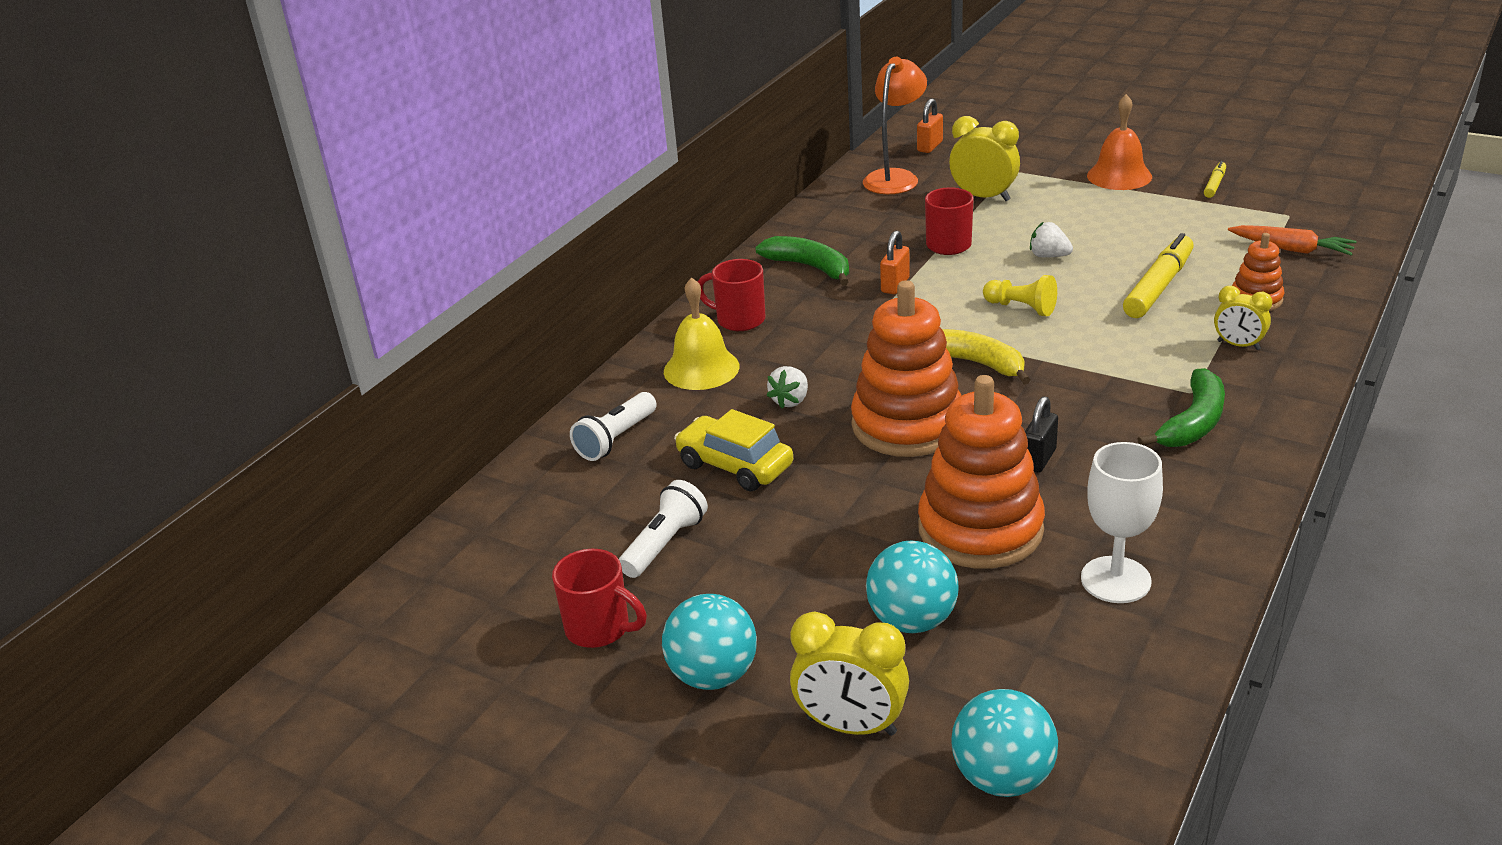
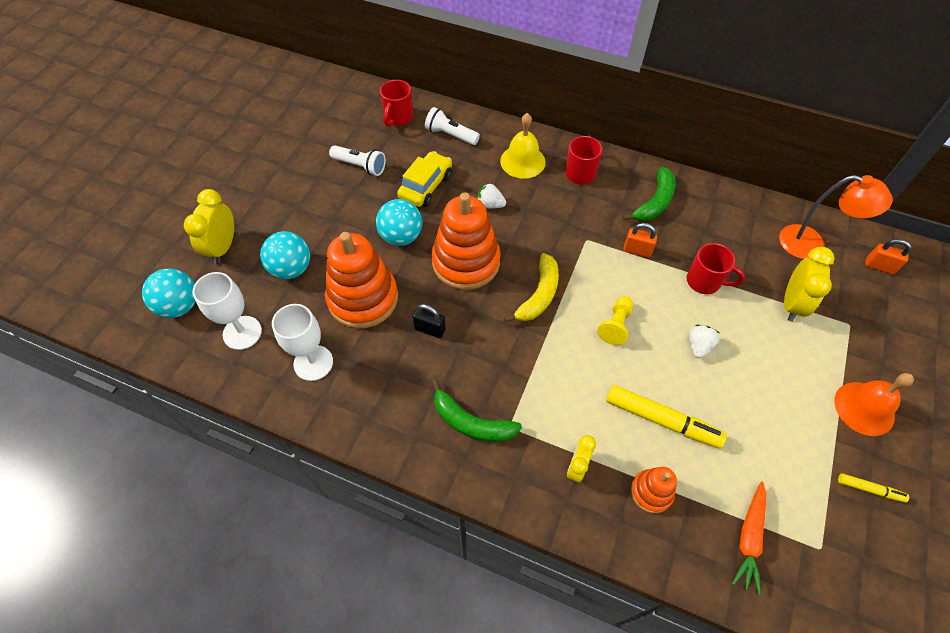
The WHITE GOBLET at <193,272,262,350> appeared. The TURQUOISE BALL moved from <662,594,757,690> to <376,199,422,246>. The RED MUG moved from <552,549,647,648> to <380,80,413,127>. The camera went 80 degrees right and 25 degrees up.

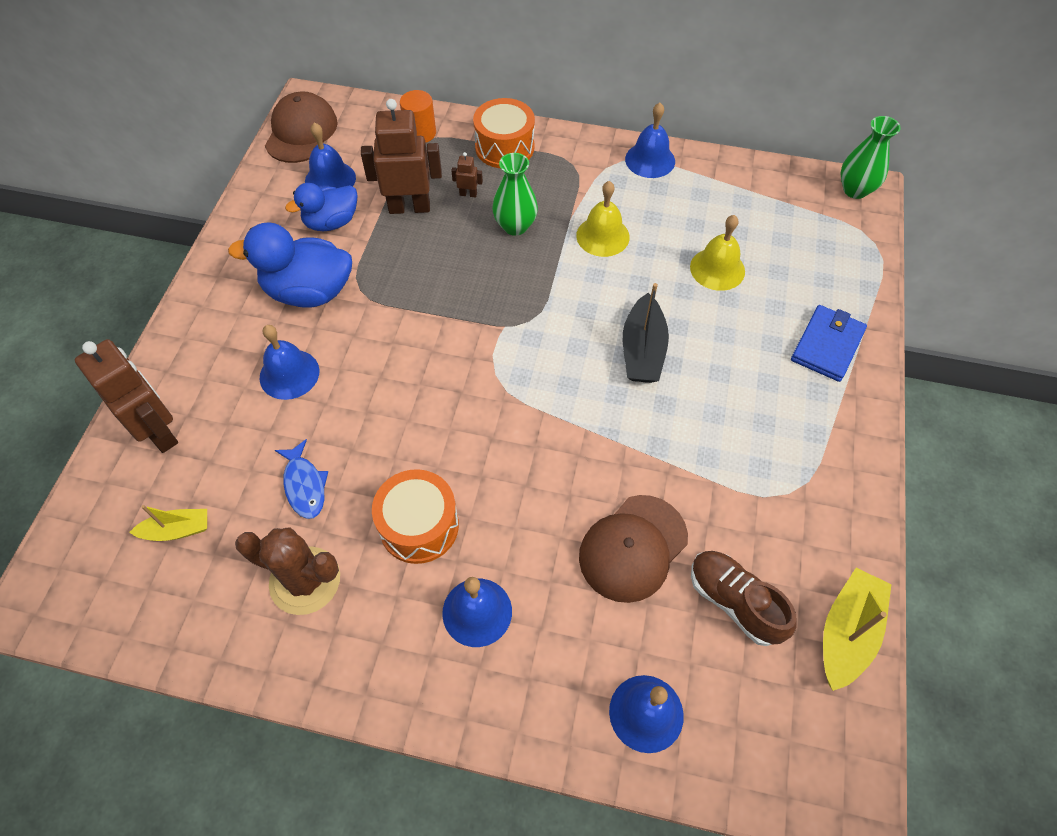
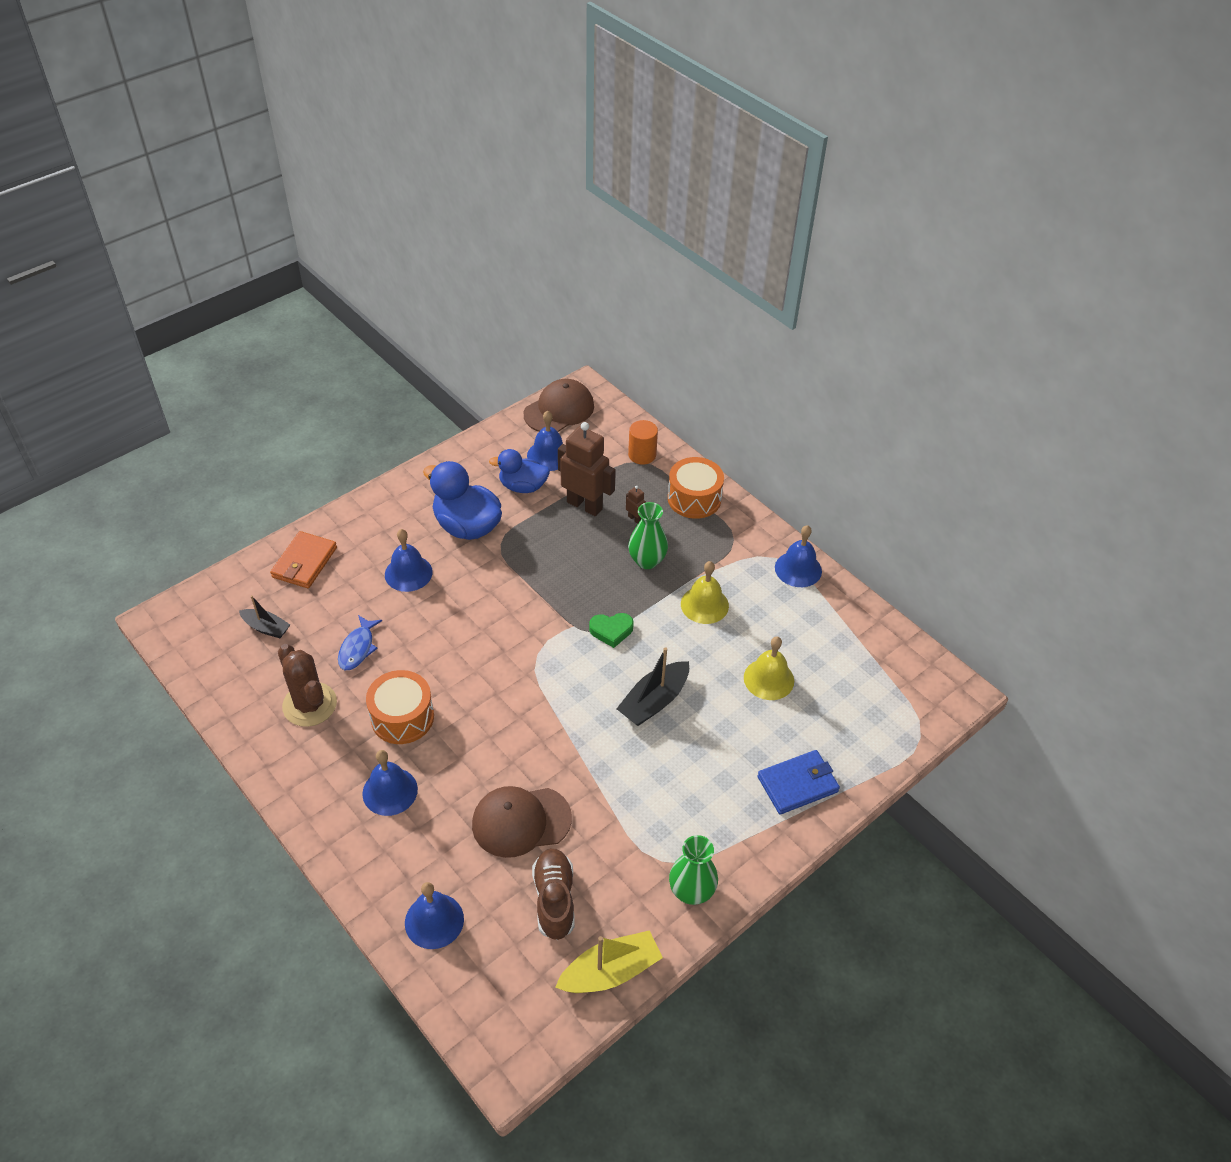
The YELLOW BOAT at <129,505,207,541> became the BLACK BOAT at <239,595,290,638>. The BROWN ROBOT at <75,339,178,453> was replaced by the ORANGE WALLET at <270,531,337,588>. The GREEN HEART at <589,613,634,648> appeared. The GREEN VASE moved from <840,116,901,199> to <669,835,718,905>. The camera went 35 degrees right and 10 degrees down.

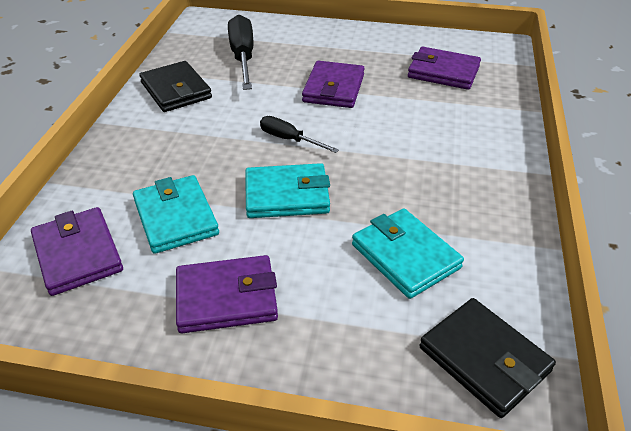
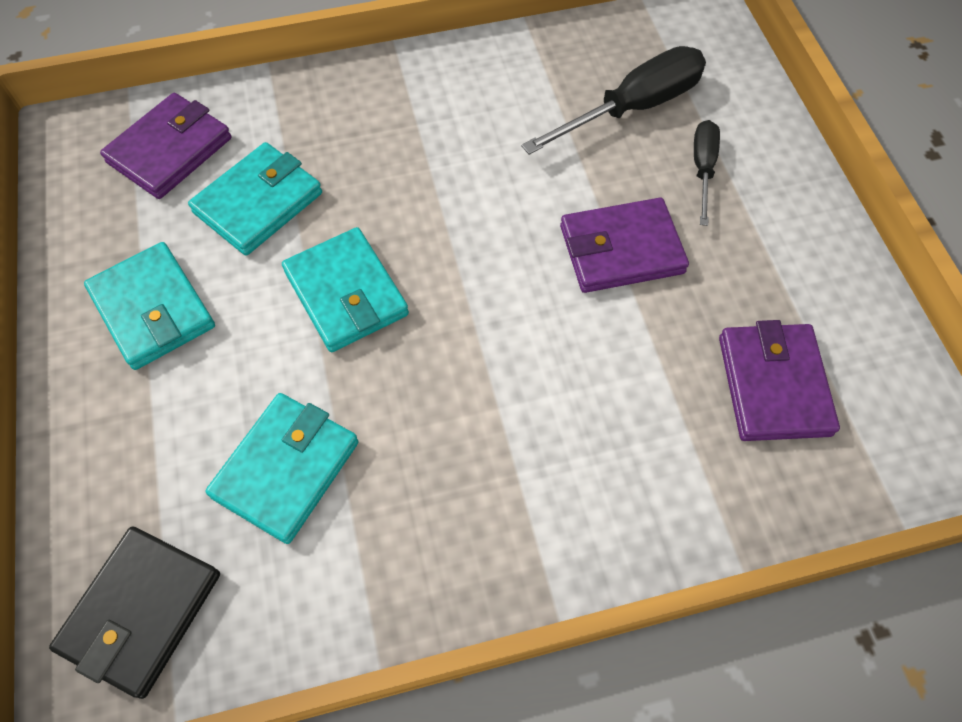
The PURPLE WALLET at <176,255,278,333> became the TURQUOISE WALLET at <84,242,215,370>. The BLACK SCREWDRIVER moved from <260,116,339,153> to <694,120,720,226>. The BLACK WALLET at <139,61,212,112> disappeared. The camera went 65 degrees right and 20 degrees up.

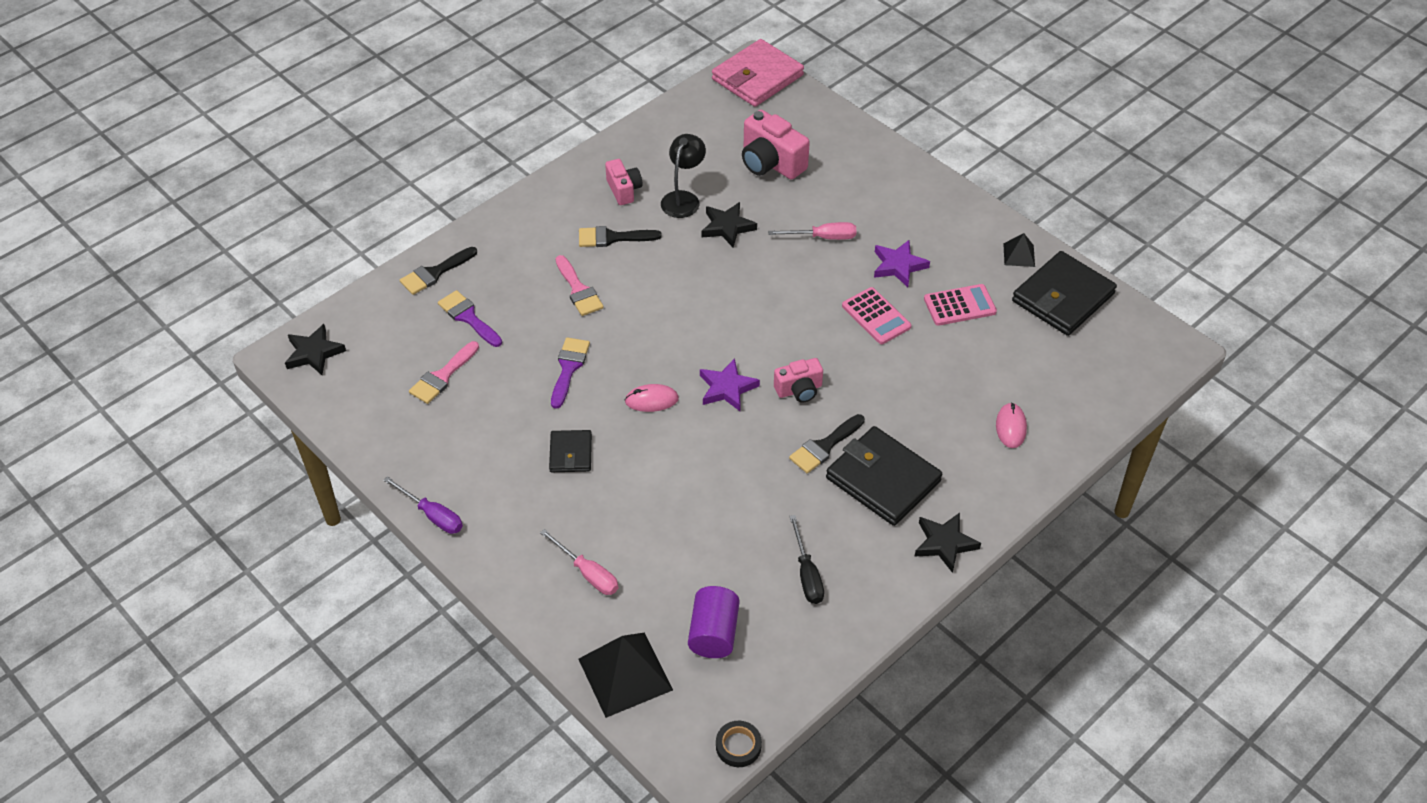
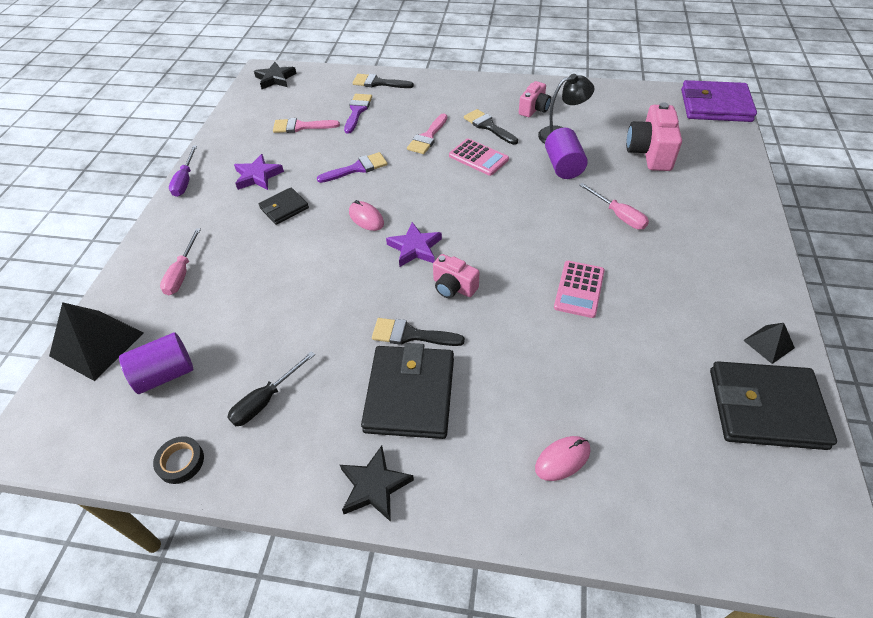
The BLACK TAPE moved from <716,721,762,767> to <153,436,204,484>. The PURPLE STAR moved from <874,240,930,287> to <234,154,284,190>. The PINK CALCULATOR moved from <924,284,997,326> to <449,138,509,176>. The BLACK STAR at <701,202,757,248> was replaced by the PURPLE CYLINDER at <545,128,588,179>. The PINK WALLET at <712,39,804,107> became the PURPLE WALLET at <681,80,757,122>. The camera went 55 degrees right and 0 degrees up.

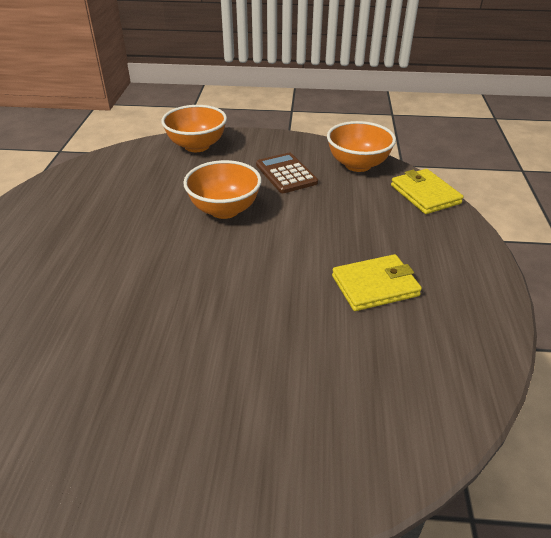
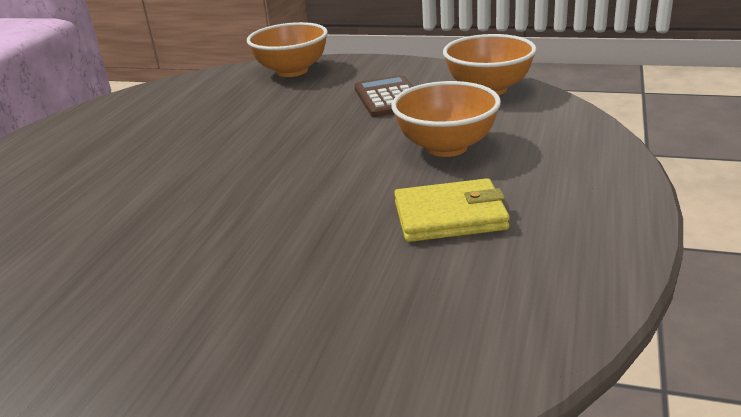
The ORANGE BOWL moved from <183,160,262,219> to <391,81,501,157>. The YELLOW WALLET at <391,169,464,214> disappeared. The camera went 15 degrees right and 10 degrees down.

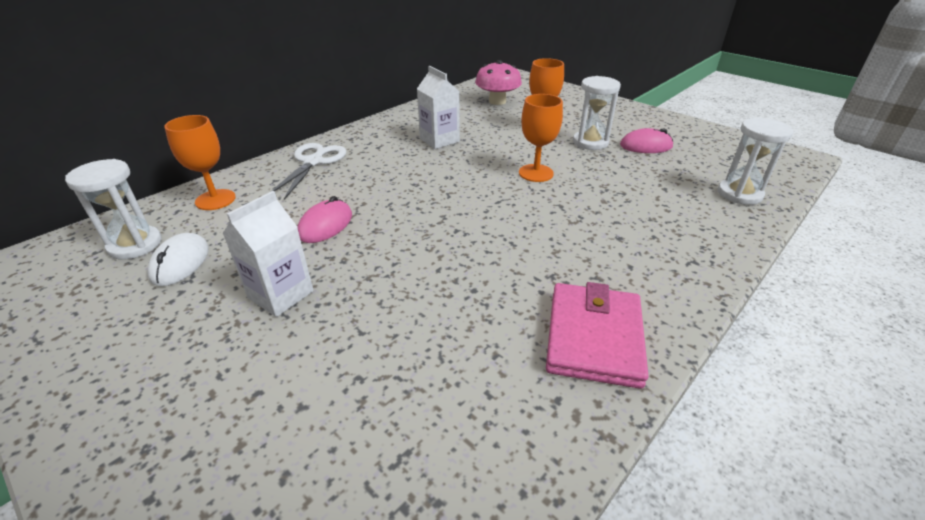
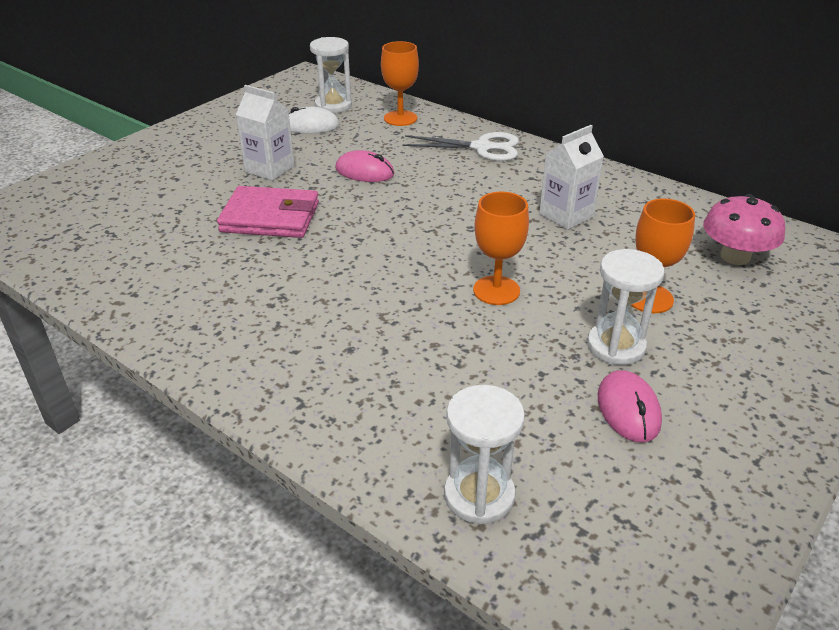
The PINK WALLET moved from <546,282,649,389> to <217,186,319,238>. The camera went 85 degrees right and 0 degrees up.

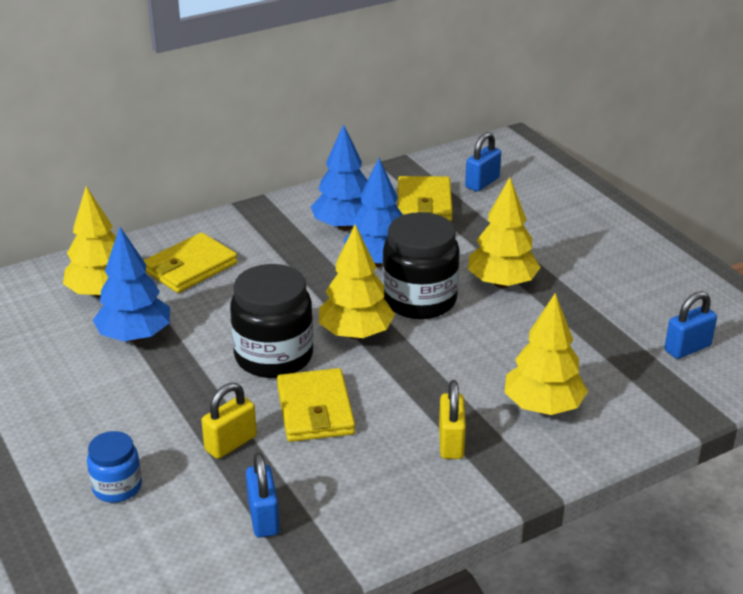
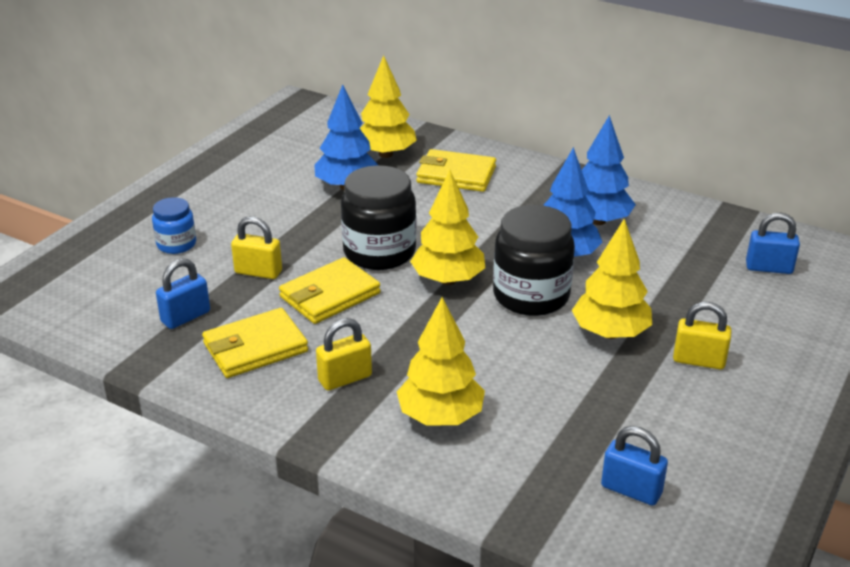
The YELLOW WALLET moved from <398,176,453,222> to <202,308,308,378>. The YELLOW PADLOCK at <673,302,732,369> appeared. The camera went 60 degrees right and 0 degrees up.

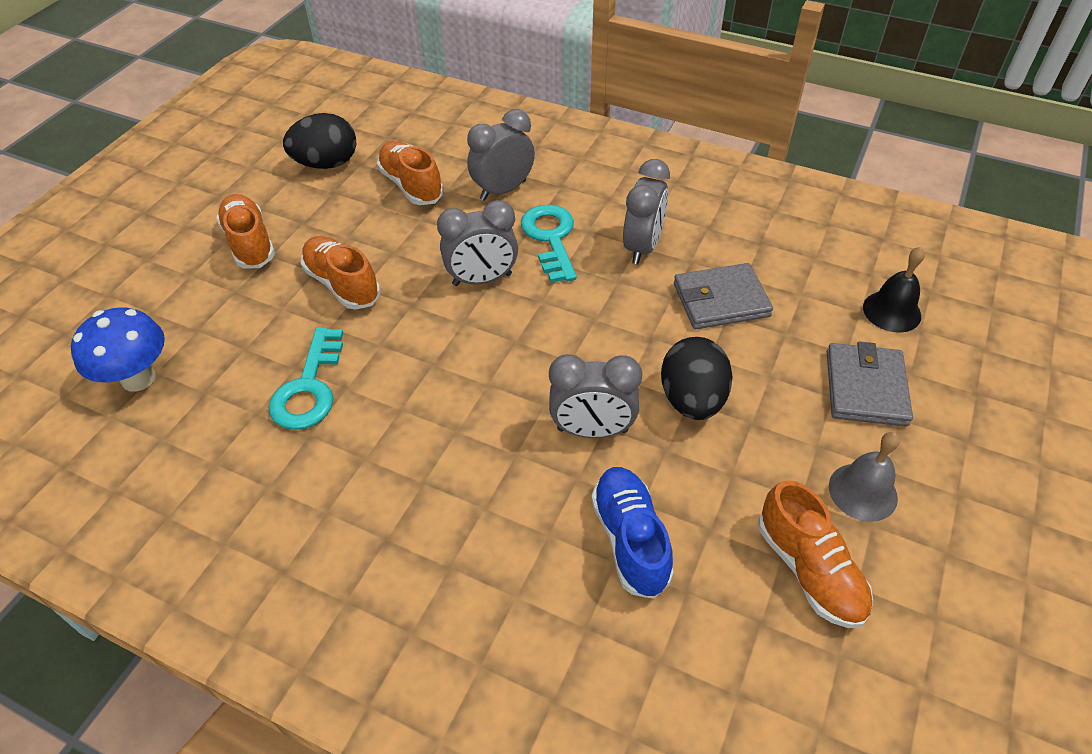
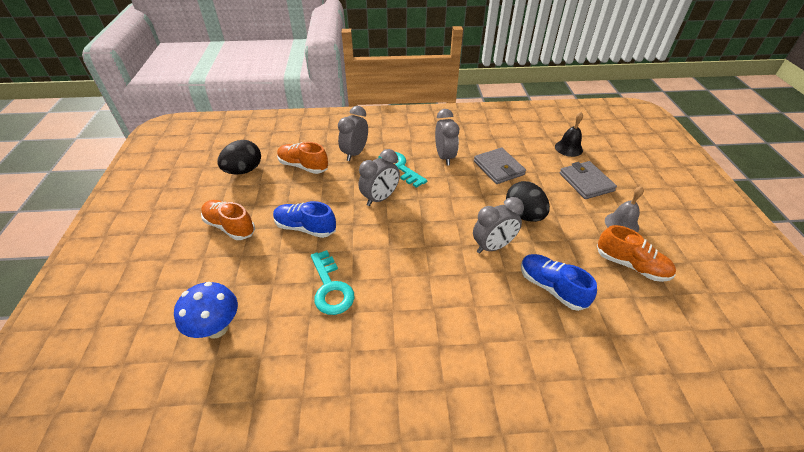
The ORANGE SHOE at <301,236,380,310> became the BLUE SHOE at <273,201,336,238>. The GREY WALLET at <674,263,773,329> turned 75 degrees counterclockwise. The camera went 30 degrees left and 5 degrees down.

